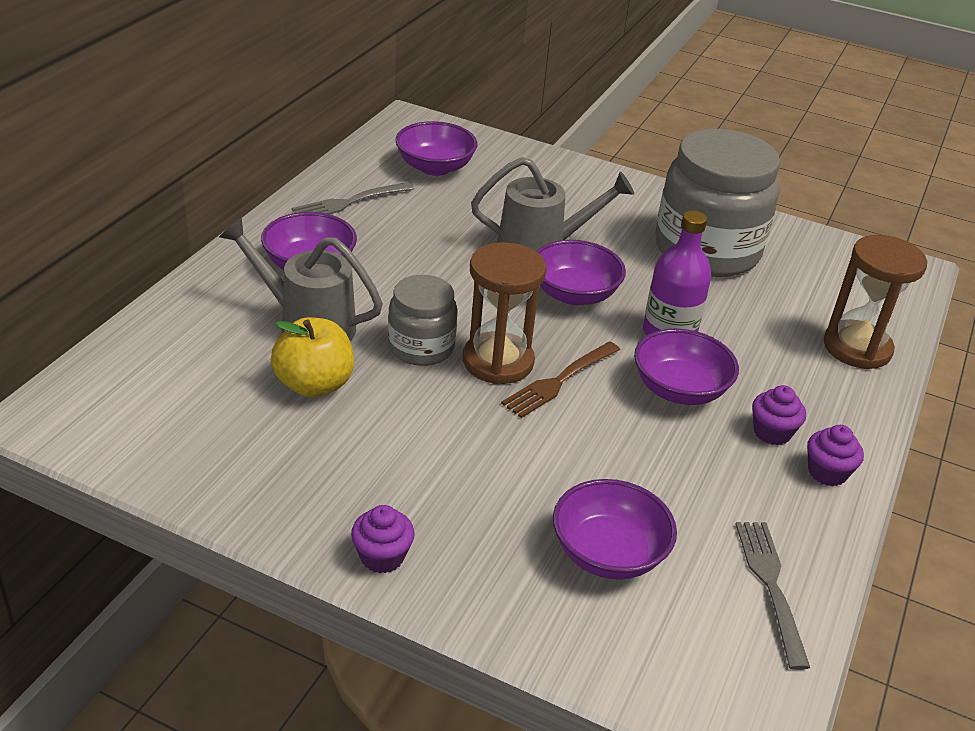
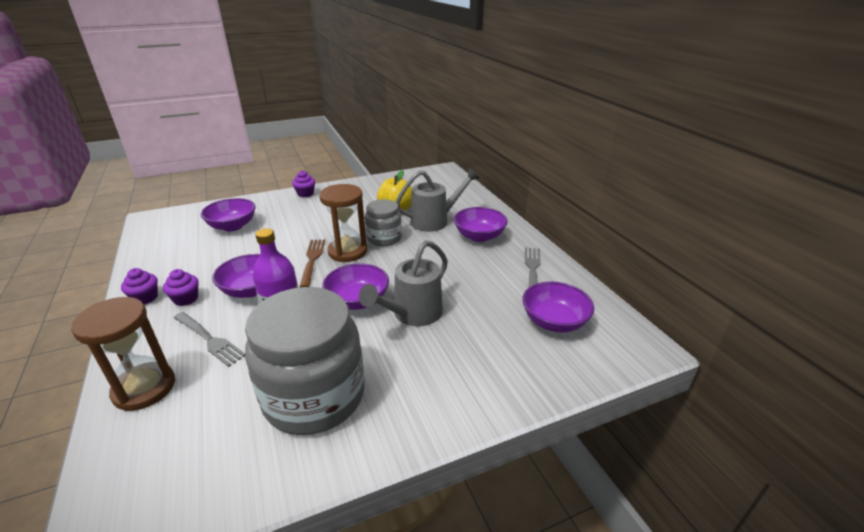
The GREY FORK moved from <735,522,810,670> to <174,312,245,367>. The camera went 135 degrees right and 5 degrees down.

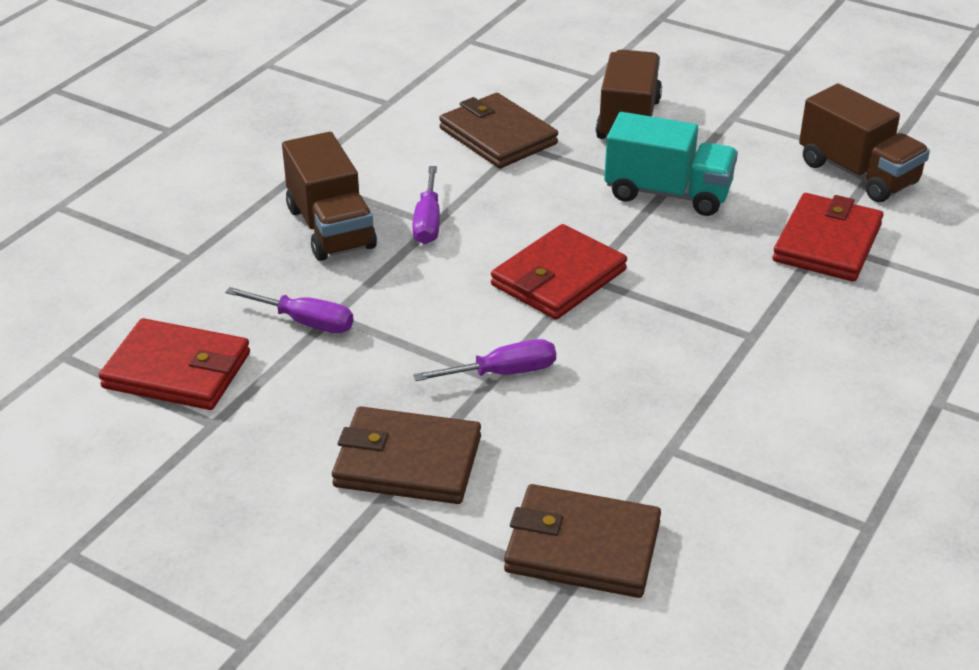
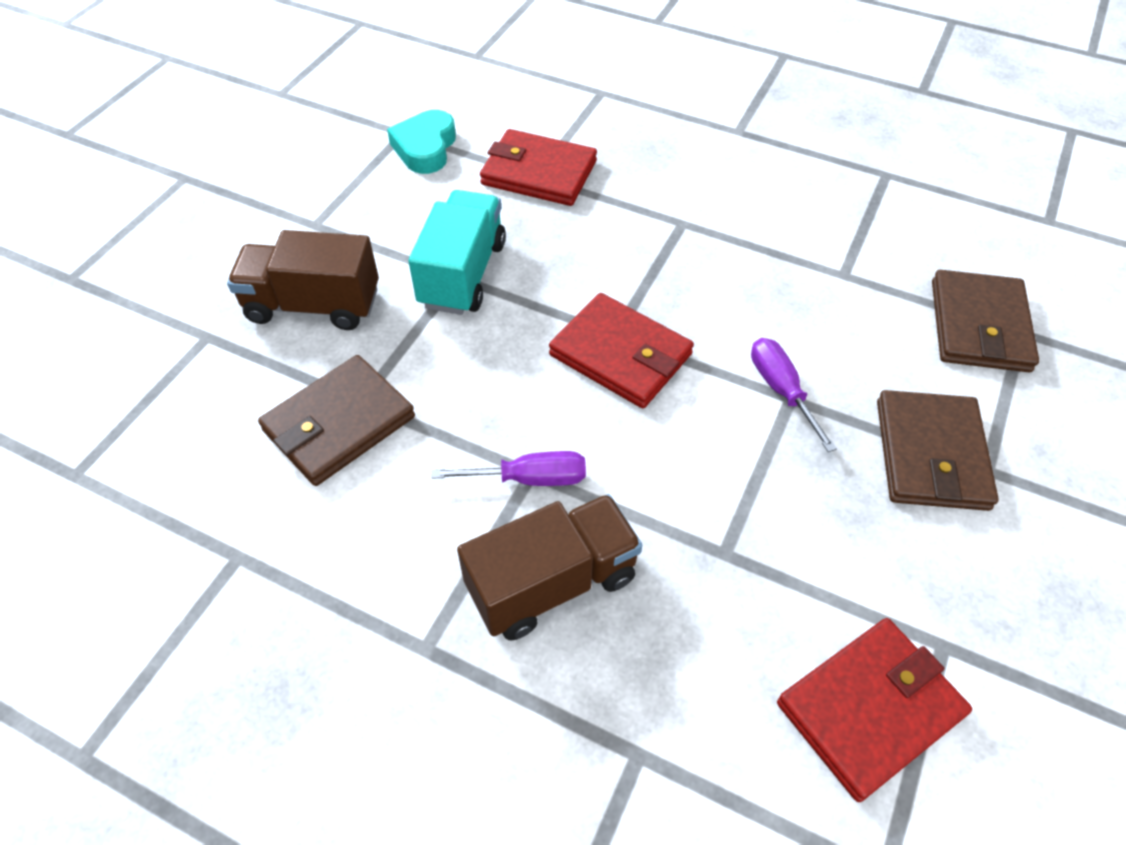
The BROWN TRUCK at <799,84,930,202> was replaced by the TURQUOISE HEART at <387,110,456,174>. The RED WALLET at <99,318,250,410> turned 45 degrees clockwise. The PURPLE SCREWDRIVER at <225,287,354,333> disappeared. The camera went 95 degrees left and 15 degrees up.

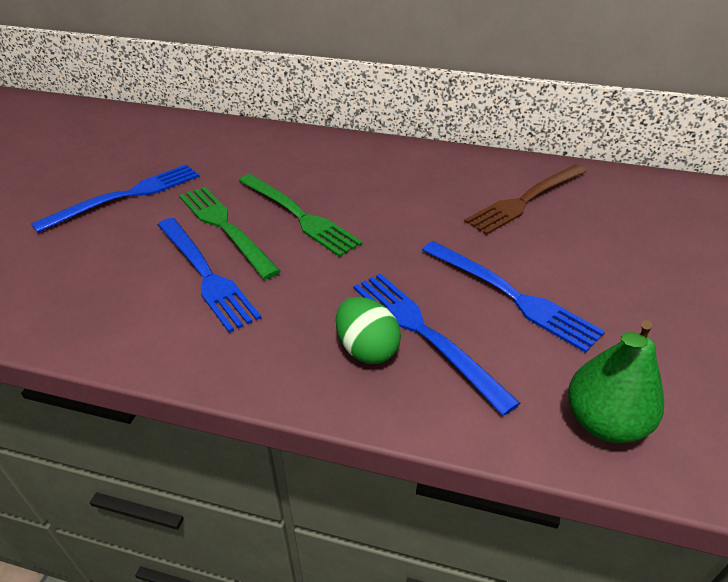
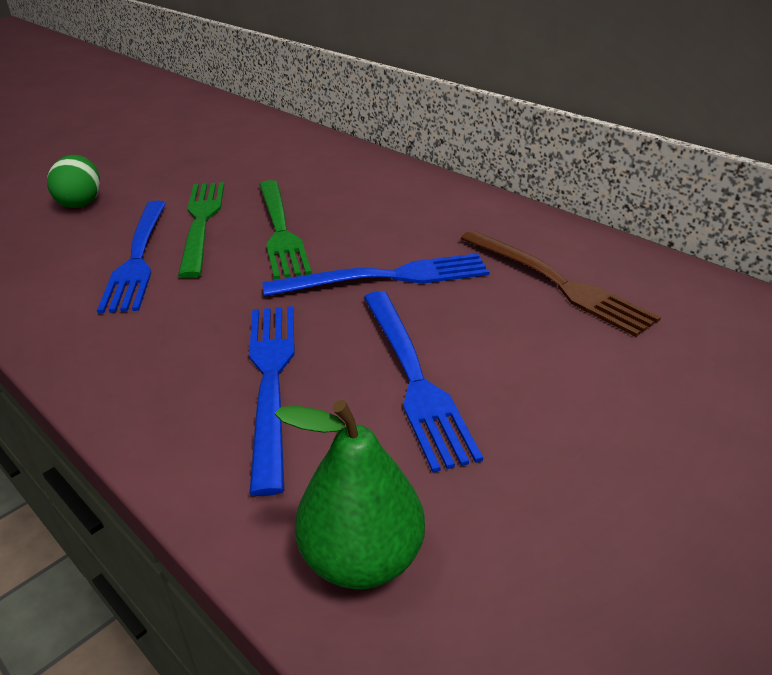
The GREEN EGG moved from <336,297,401,364> to <47,155,100,208>. The BLUE FORK moved from <31,164,200,233> to <262,253,489,297>. The BROWN FORK at <464,165,587,235> turned 120 degrees counterclockwise. The camera went 30 degrees right and 5 degrees down.

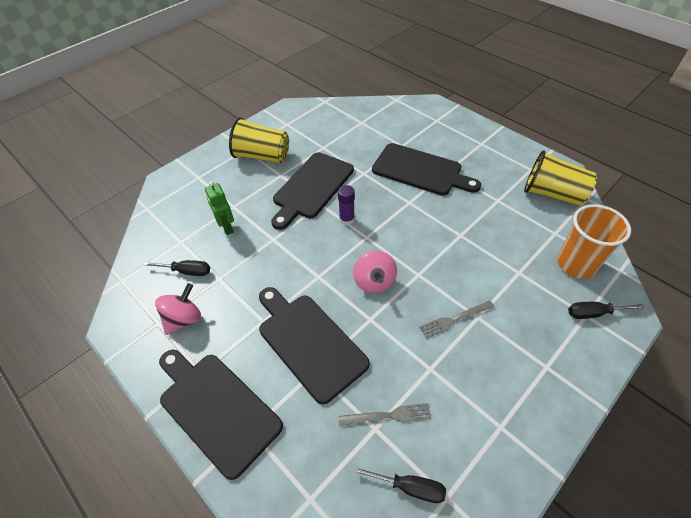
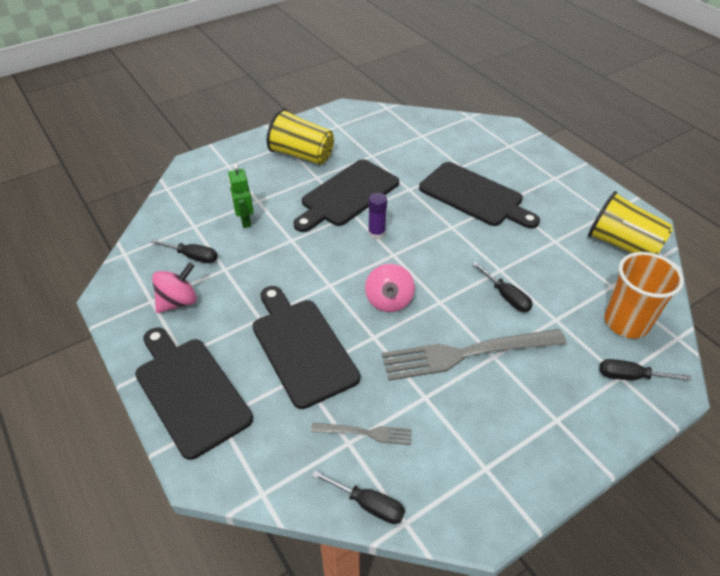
The GREY FORK at <420,301,494,339> changed to 2.05 times the size. The BLACK SCREWDRIVER at <472,262,533,312> appeared. The camera went 10 degrees right and 5 degrees down.

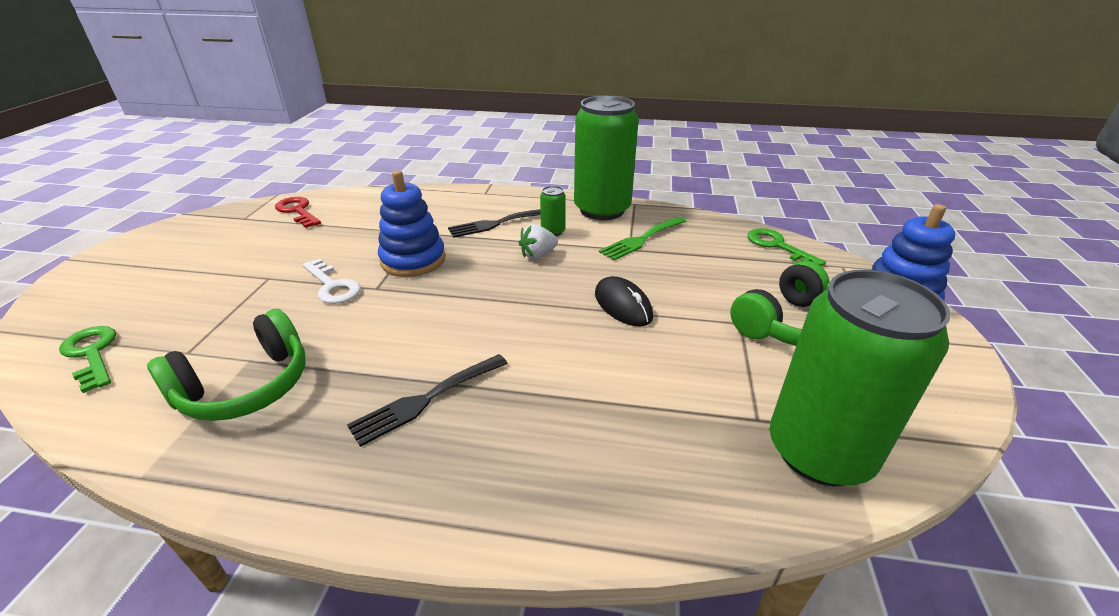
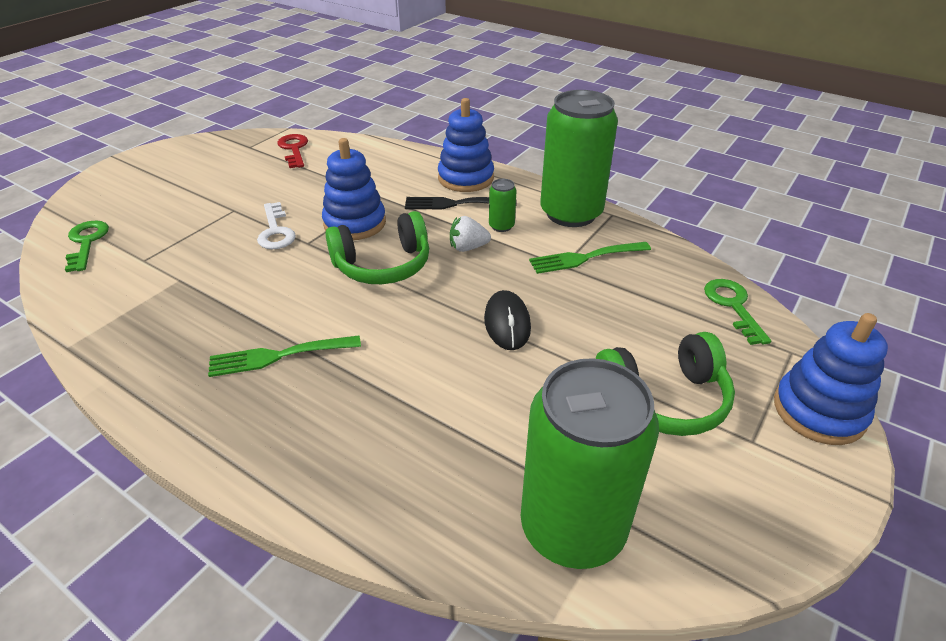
The BLACK FORK at <347,354,508,447> became the GREEN FORK at <208,336,361,377>. The GREEN HEADPHONES moved from <147,309,306,421> to <325,211,429,284>. The BLUE STACKING TOY at <438,98,494,192> appeared. The camera went 25 degrees right and 5 degrees up.

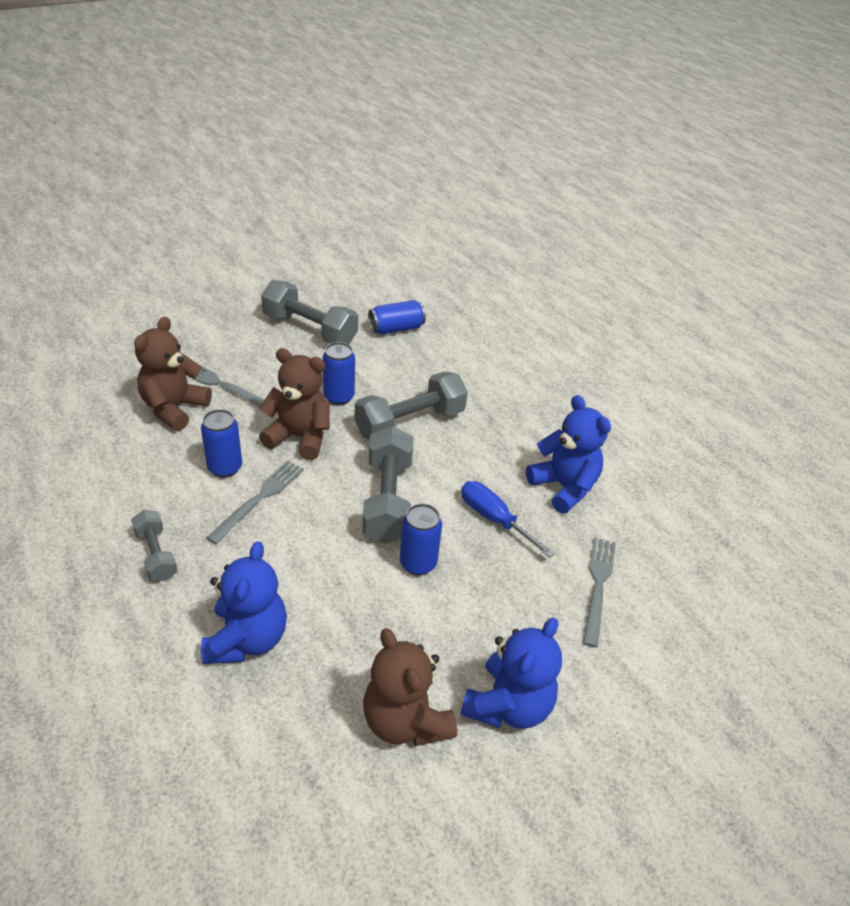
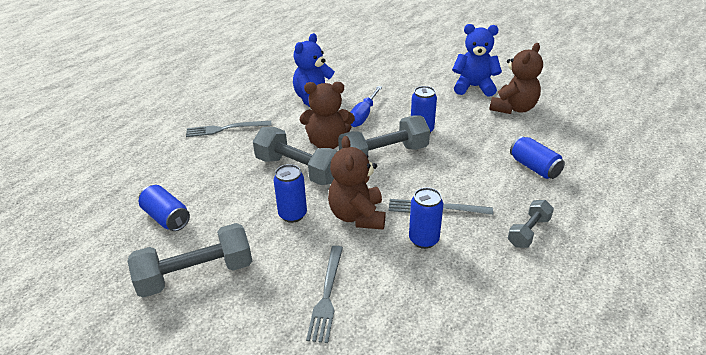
The GREY DUMBBELL at <261,280,358,345> turned 60 degrees clockwise. The GREY FORK moved from <583,537,616,648> to <186,121,272,137>. The BROWN TEDDY BEAR moved from <134,317,212,431> to <300,82,355,149>. The BLUE TEDDY BEAR at <201,541,287,664> was replaced by the BLUE CAN at <510,136,565,179>. The camera went 110 degrees left and 5 degrees down.

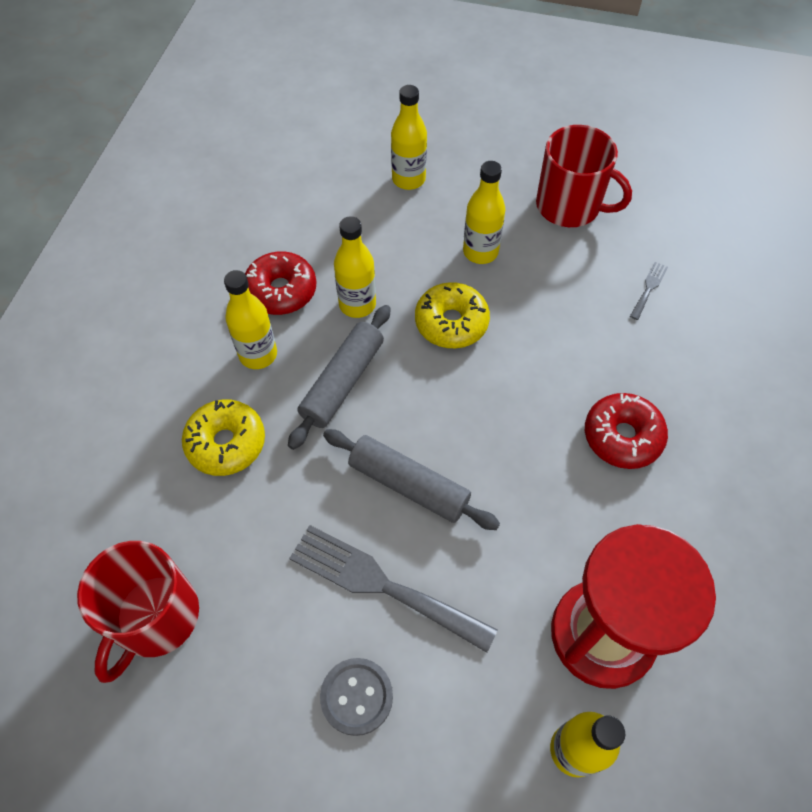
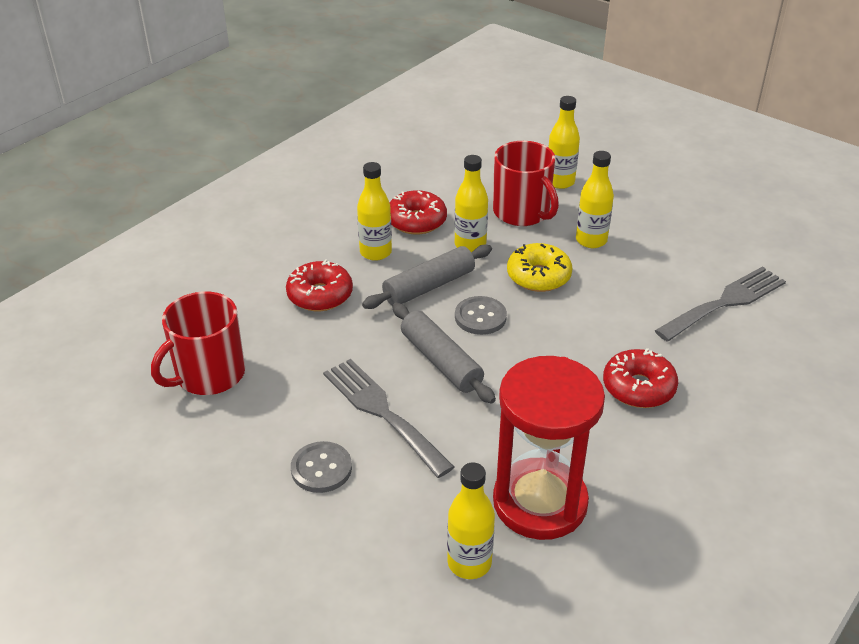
The YELLOW DONUT at <182,399,265,476> became the RED DONUT at <286,259,353,311>. The GREY BUTTON at <455,296,507,335> appeared. The RED MUG moved from <536,125,632,227> to <493,141,559,226>. The GREY FORK at <630,262,668,320> changed to 2.31 times the size. The camera went 25 degrees right and 20 degrees down.

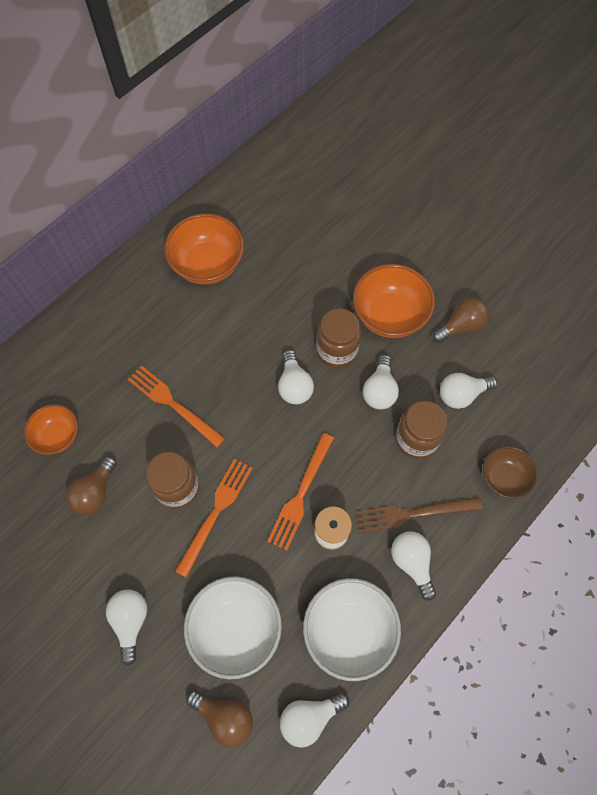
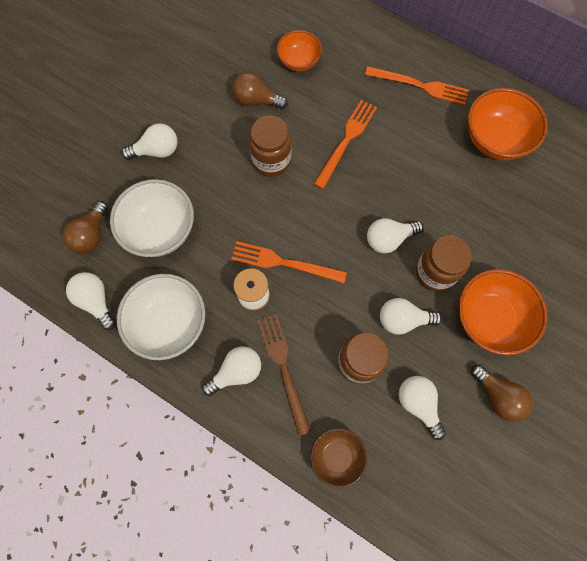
The ORANGE FORK moved from <175,459,253,578> to <365,66,469,105>. The camera went 80 degrees right and 5 degrees up.

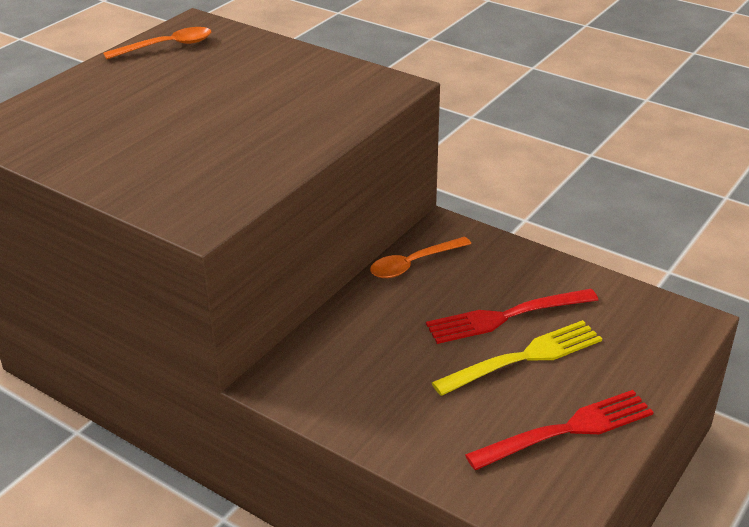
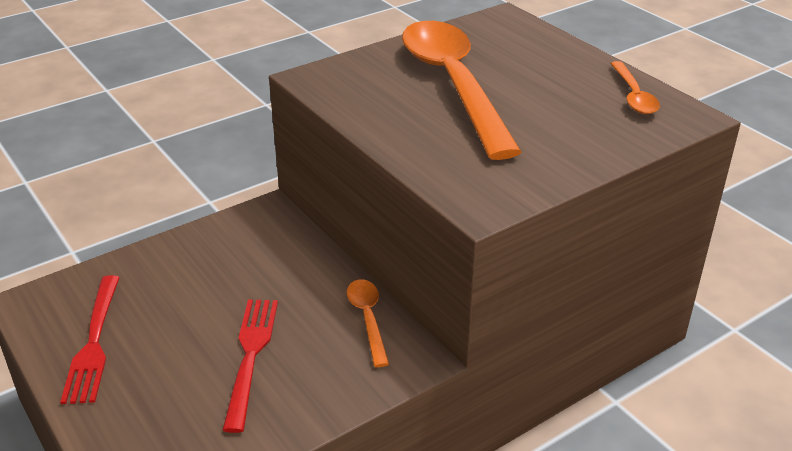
The ORANGE SPOON at <402,21,522,160> appeared. The YELLOW FORK at <432,320,602,396> disappeared. The camera went 110 degrees right and 0 degrees up.

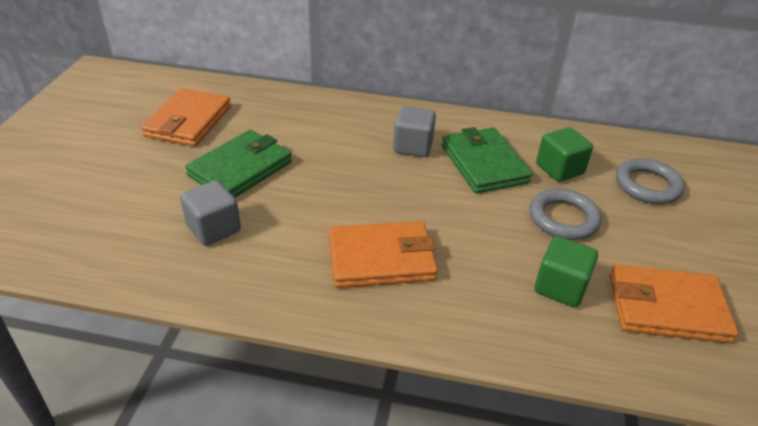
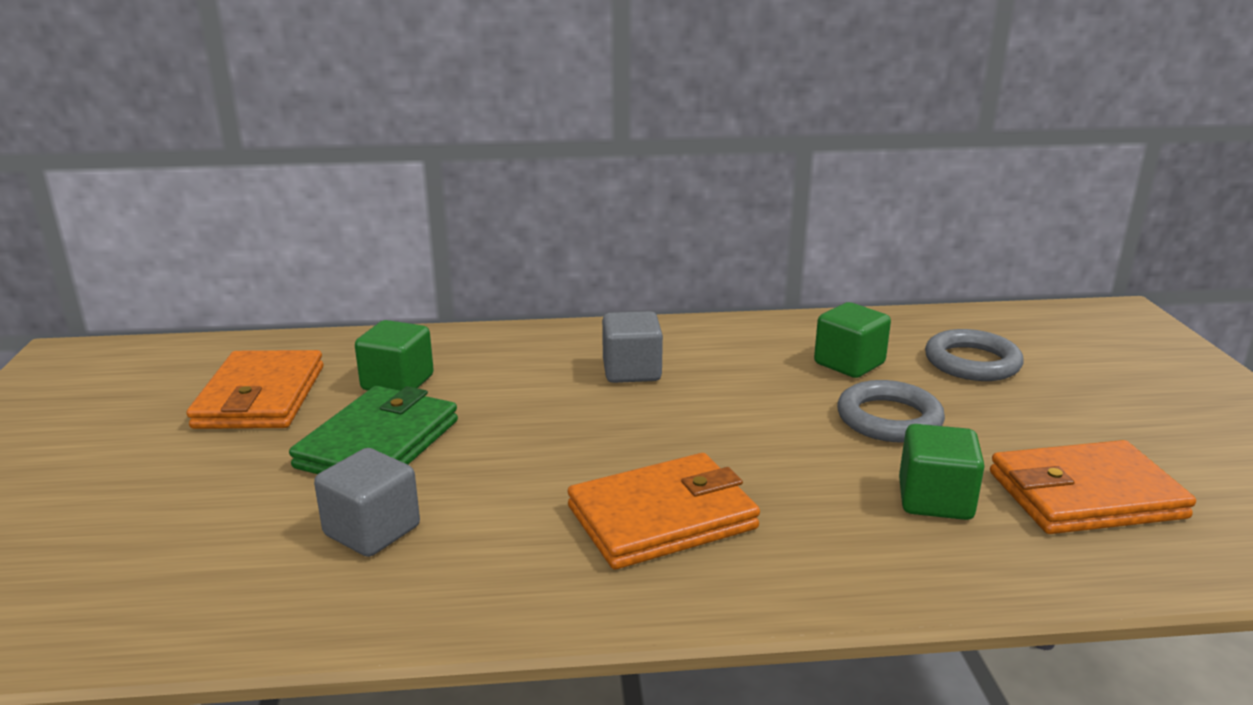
The GREEN CUBE at <355,320,434,391> appeared. The GREEN WALLET at <442,127,533,194> disappeared. The camera went 15 degrees left and 15 degrees down.

